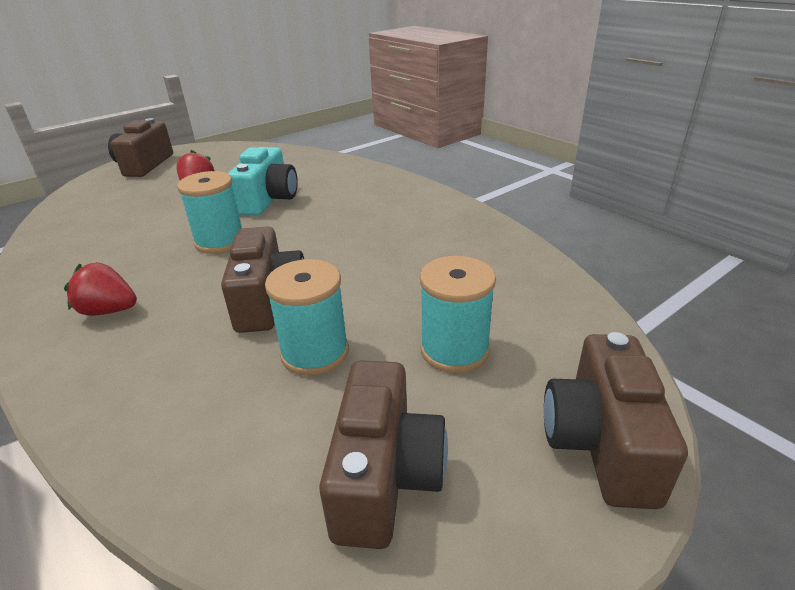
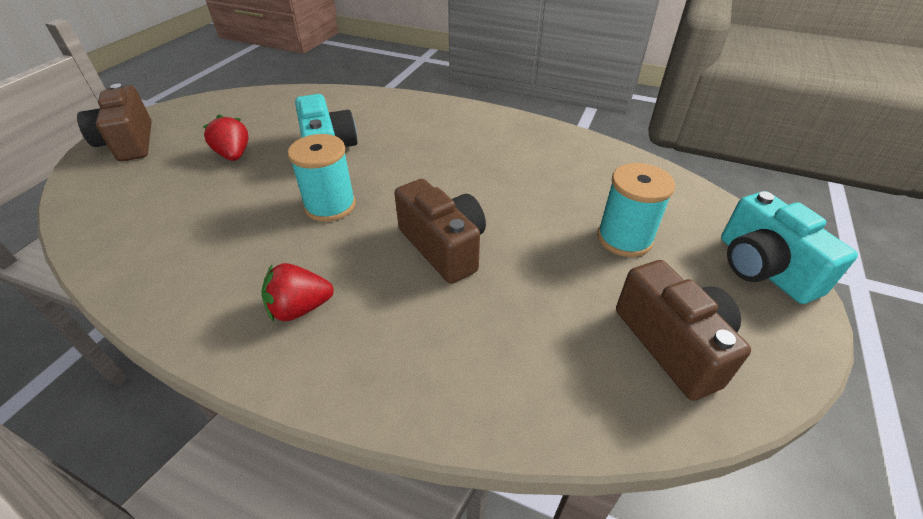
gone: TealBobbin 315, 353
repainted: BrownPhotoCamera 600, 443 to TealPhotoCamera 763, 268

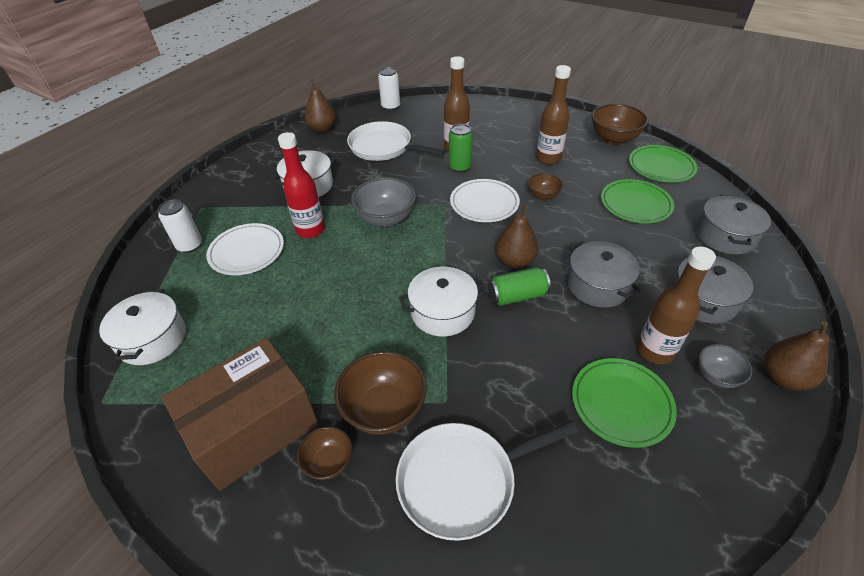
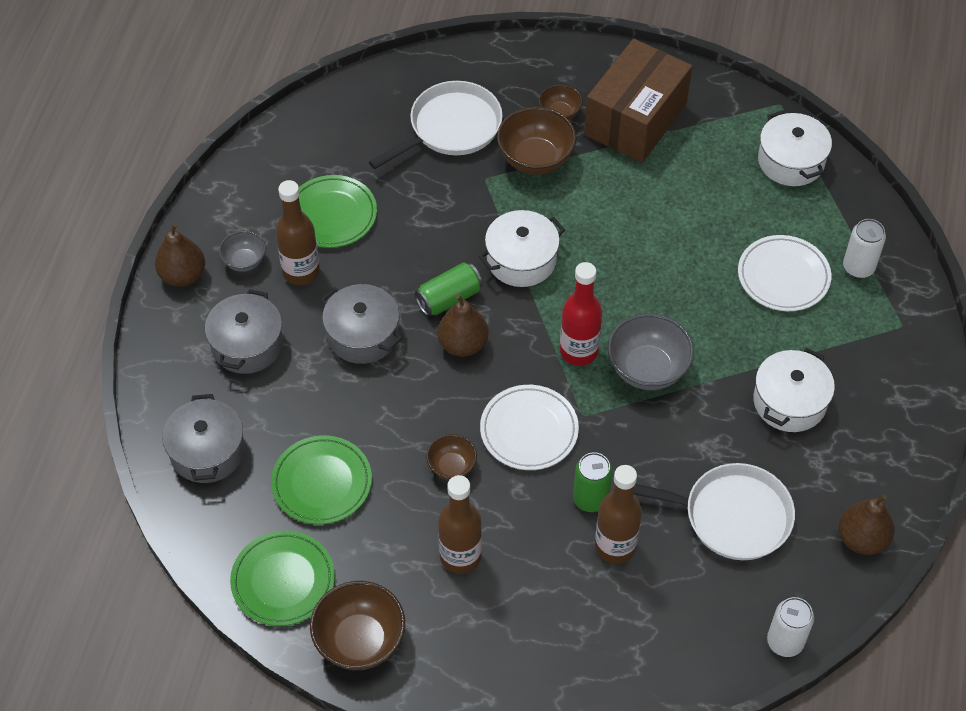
shifted: ScarletBottle 310, 230 to 578, 351

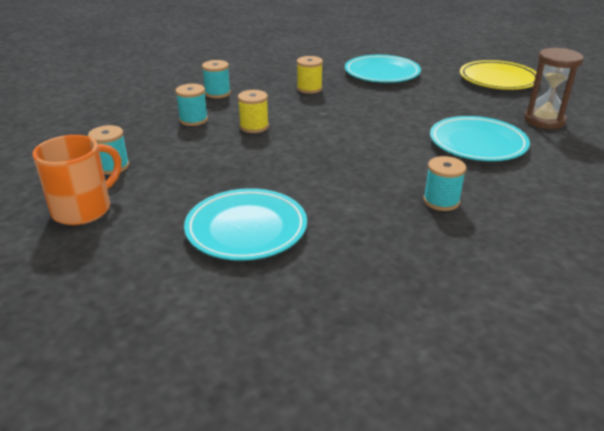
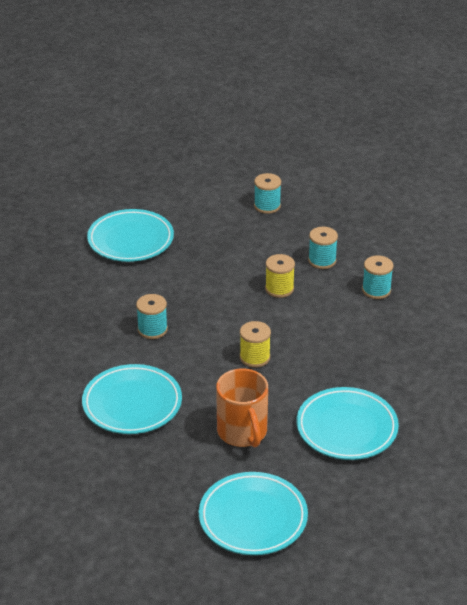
gone: BrownSandTimer 544, 120
shifted: OrangeColouredTeaMug 84, 209 to 242, 432; BrightYellowBobbin 309, 89 to 255, 357; TealBobbin 441, 201 to 152, 329
repainted: BrightYellowDinnerPlate 498, 80 to TealDinnerPlate 253, 518

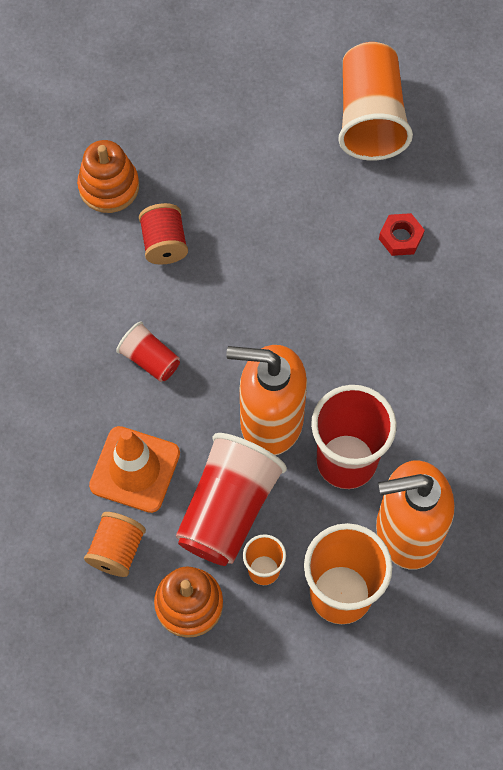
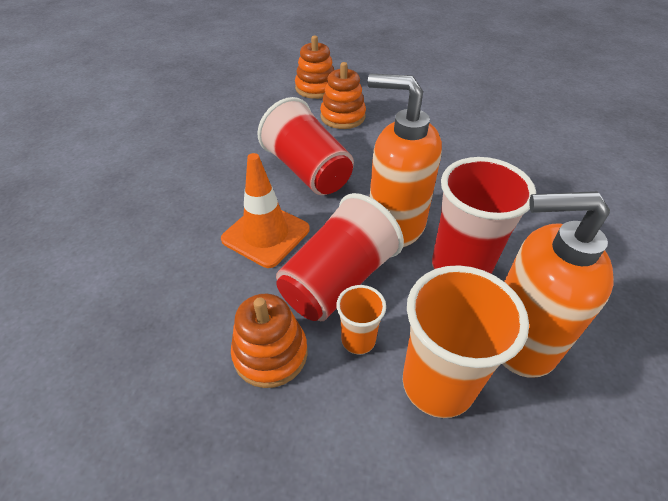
gone: OrangeColouredBobbin 117, 550; OrangeColouredBeaker 370, 117; ScarletHexagonNut 400, 237
swapped: ScarletBobbin 164, 243 to OrangeColouredStackingToy 343, 117
scaled: ScarletBeaker 150, 359 = 308, 171 x1.95

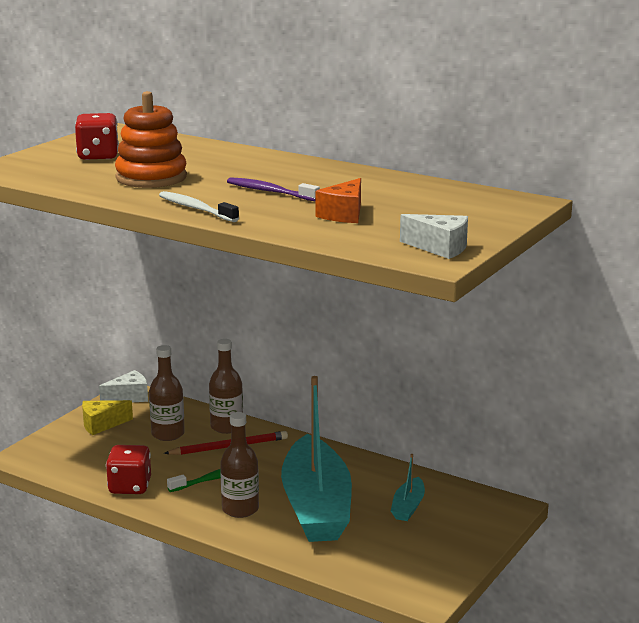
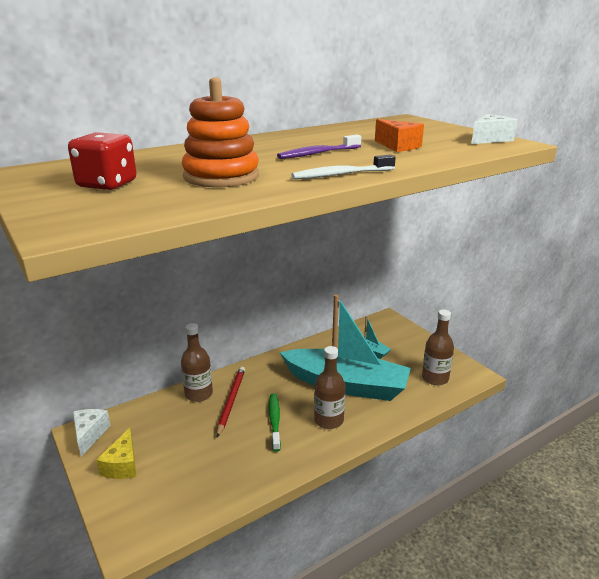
gone: ScarletDice 130, 487
shifted: BrownBottle 168, 434 to 435, 378

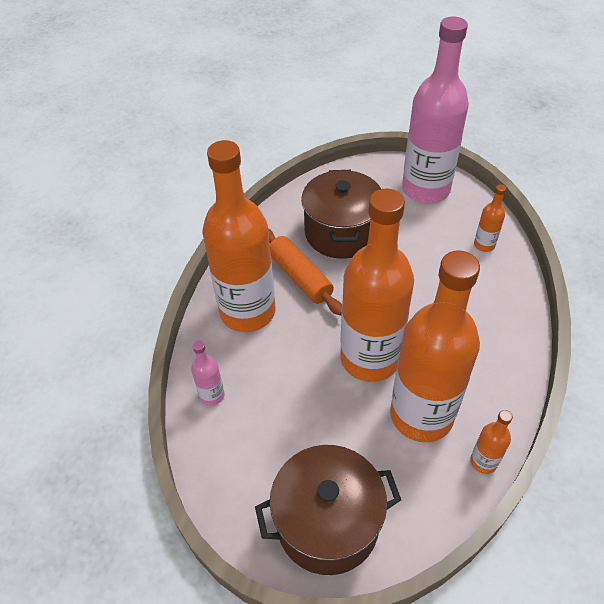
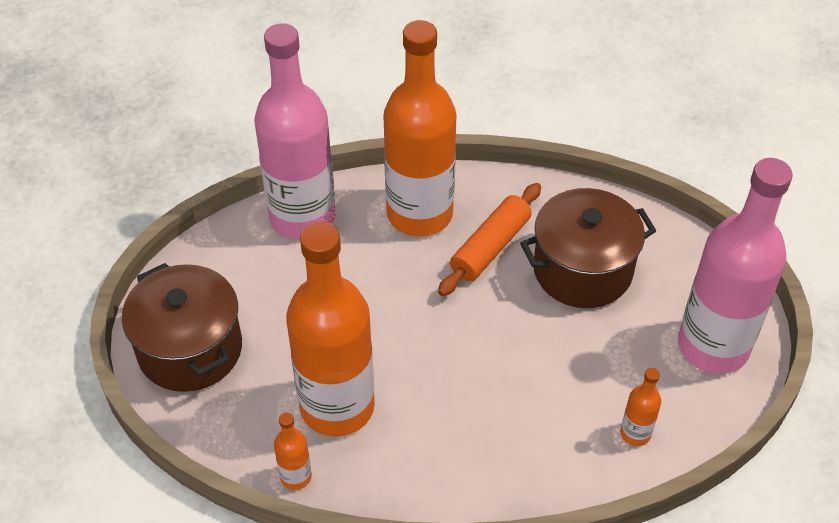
gone: OrangeColouredBottle 370, 358
scaled: PinkBottle 212, 395 = 302, 217 x2.47

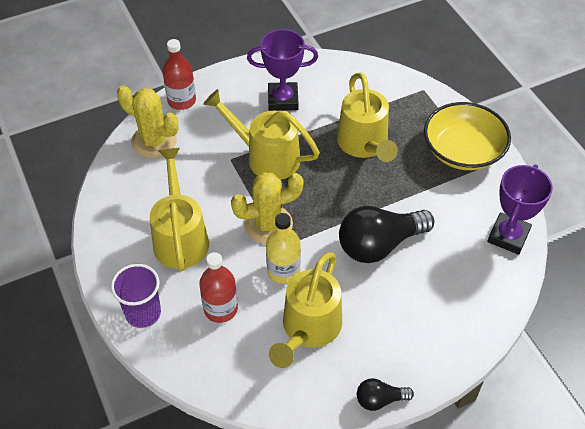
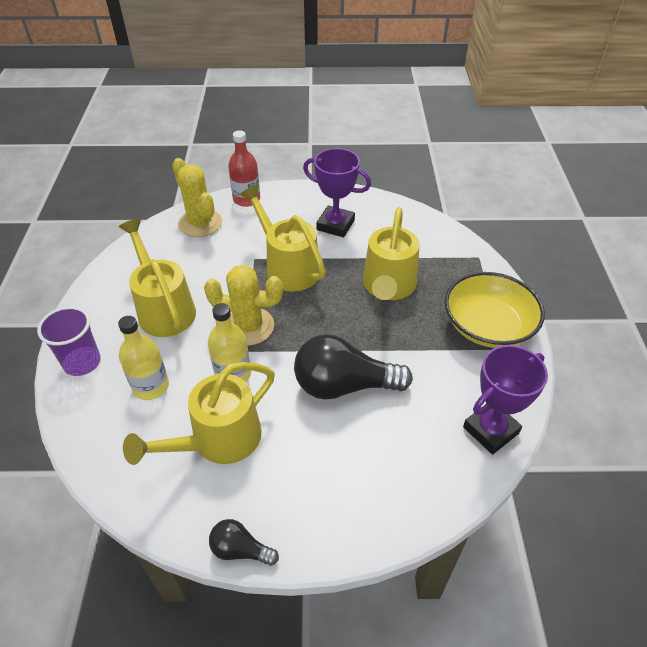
repainted: ScarletBottle 220, 309 to BrightYellowBottle 151, 386
rotated: BrightYellowWateringCan 180, 236 = 163, 308 45 degrees counterclockwise

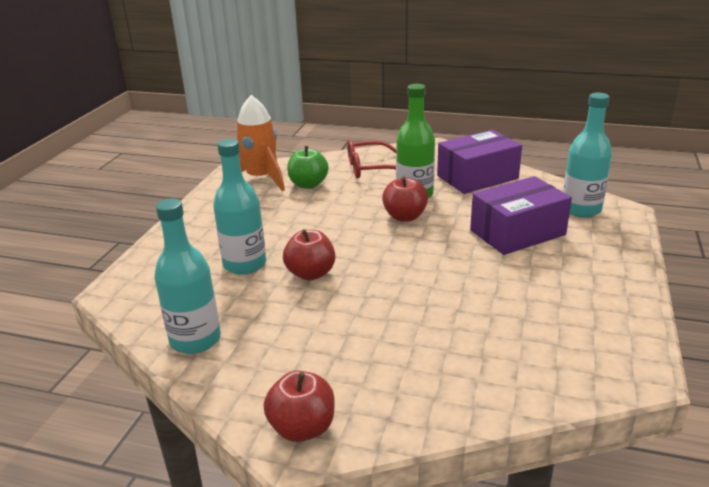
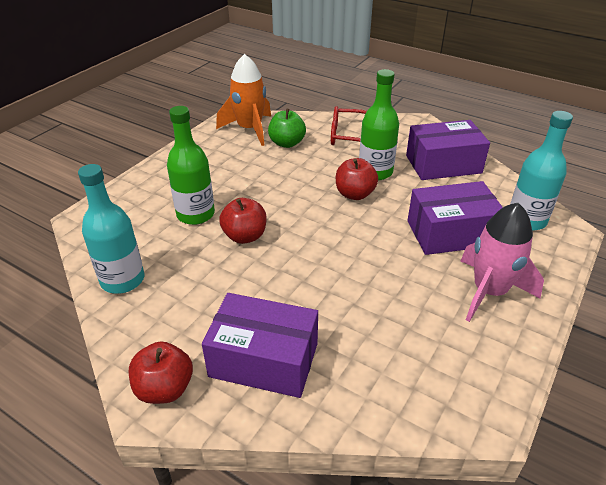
new: PurpleParcel 264, 360; PinkToyRocket 489, 291
repainted: TealBottle 244, 264 to GreenBottle 195, 214

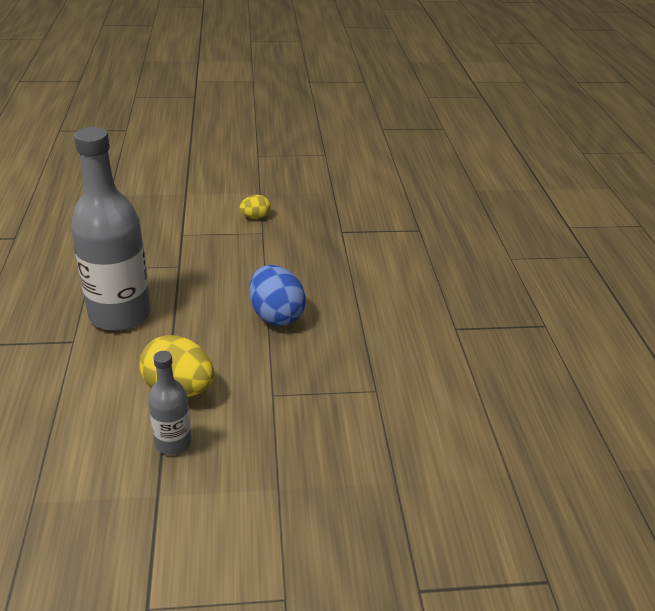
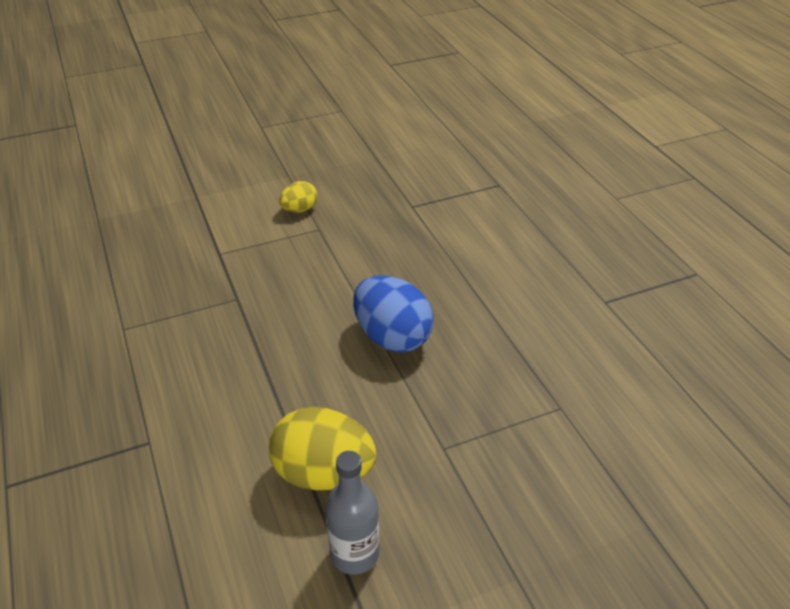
gone: GreyBottle 120, 314

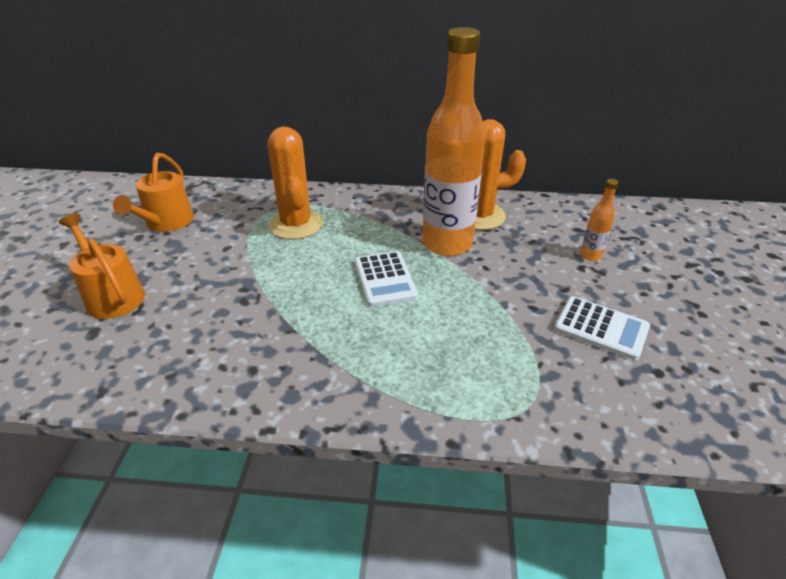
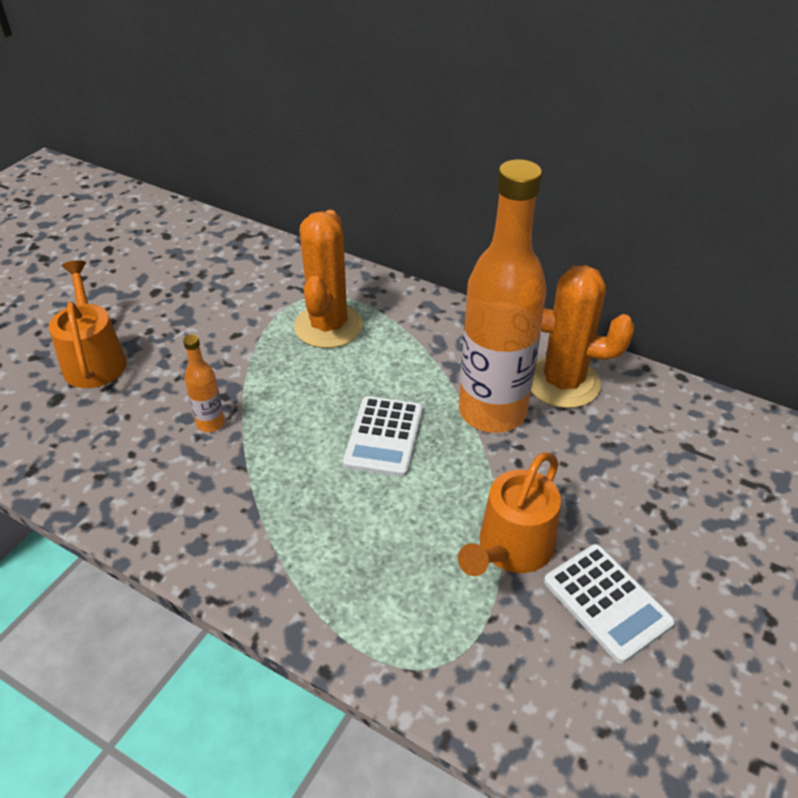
shifted: OrangeColouredWateringCan 166, 222 to 511, 548; OrangeColouredBottle 590, 255 to 210, 423

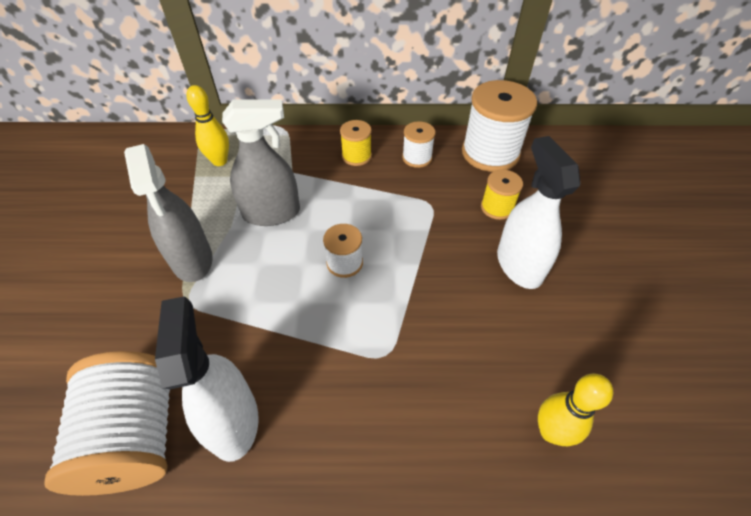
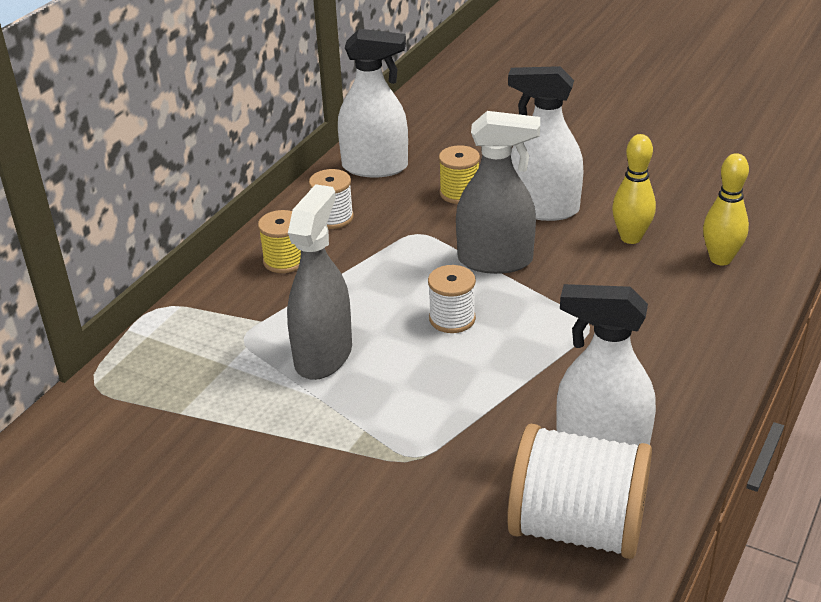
shifted: GreySprayCleaner 192, 260 to 495, 260; BrightYellowBowlingPin 220, 161 to 631, 238
swapped: WhiteBobbin 490, 153 to WhiteSprayCleaner 375, 167

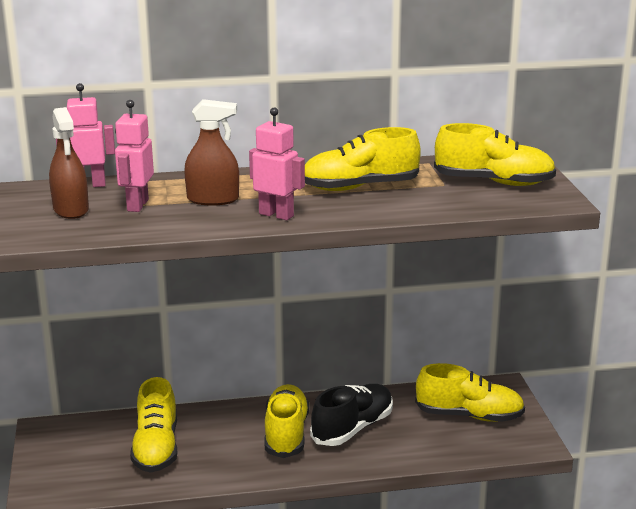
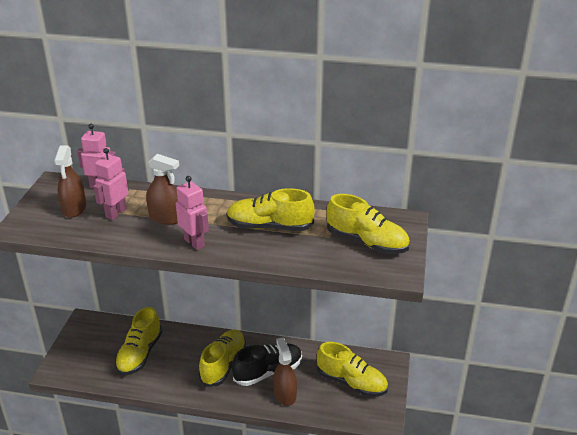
new: BrownSprayCleaner 285, 394

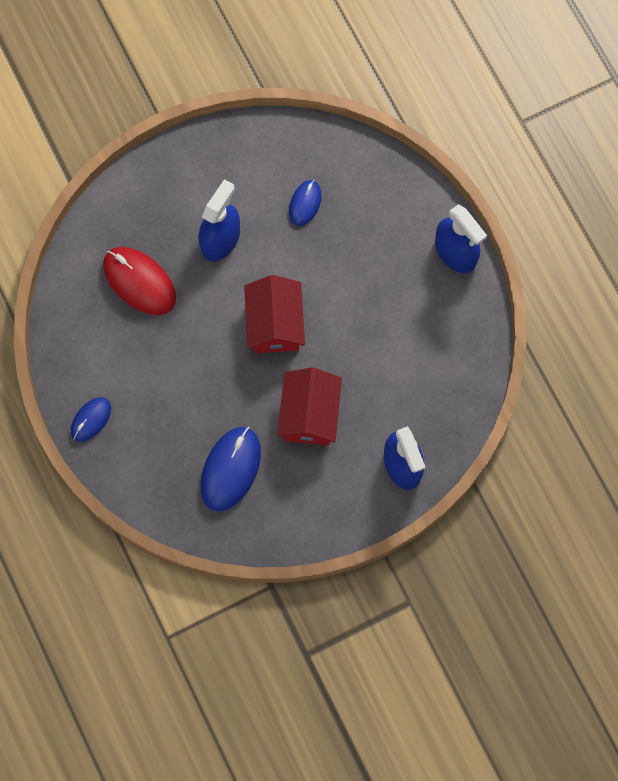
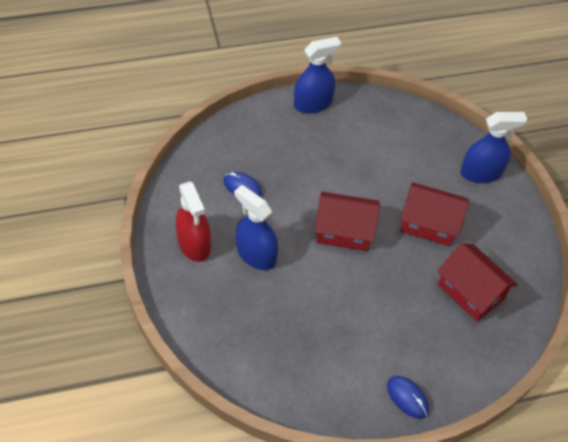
gone: ScarletPcMouse 139, 282
new: ScarletSprayCleaner 194, 244
swapped: RoyalBluePcMouse 230, 469 to ScarletCottage 470, 291

